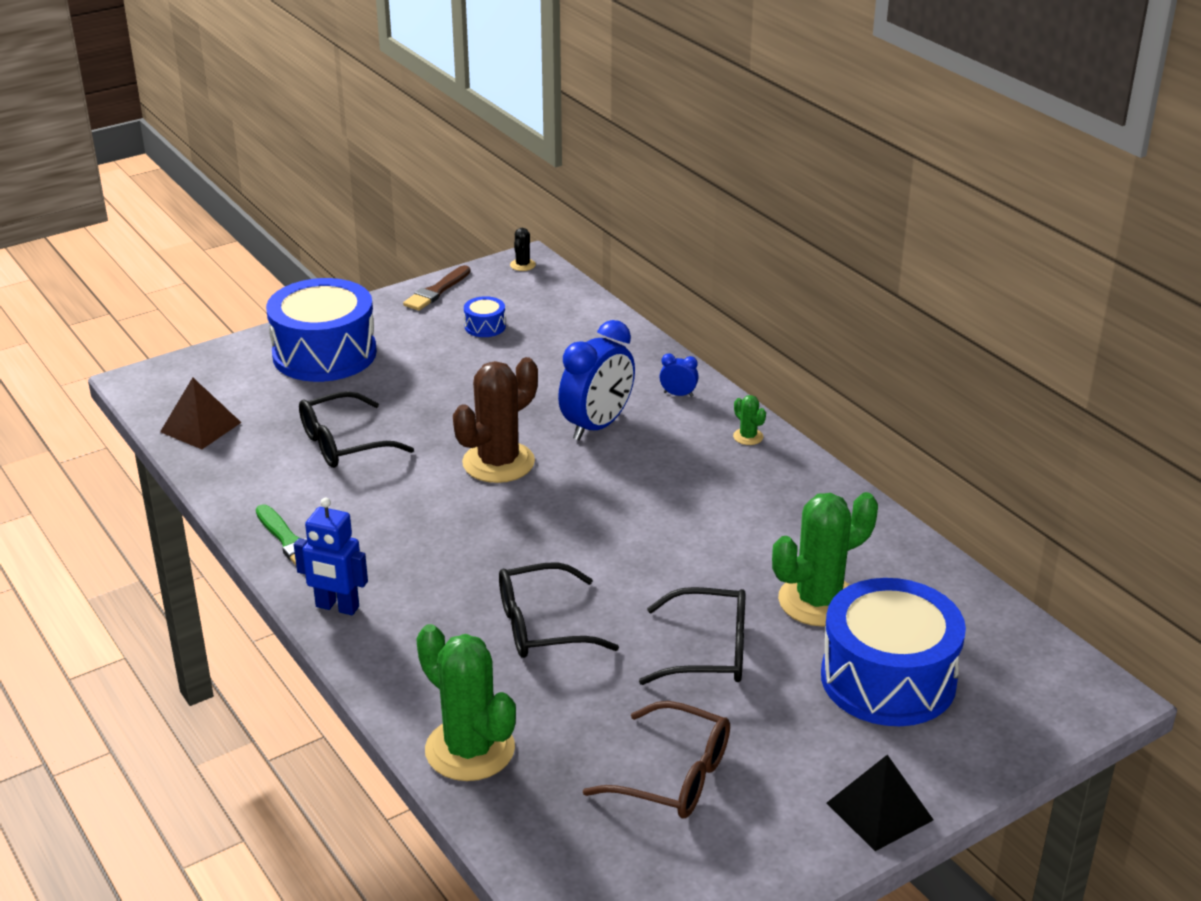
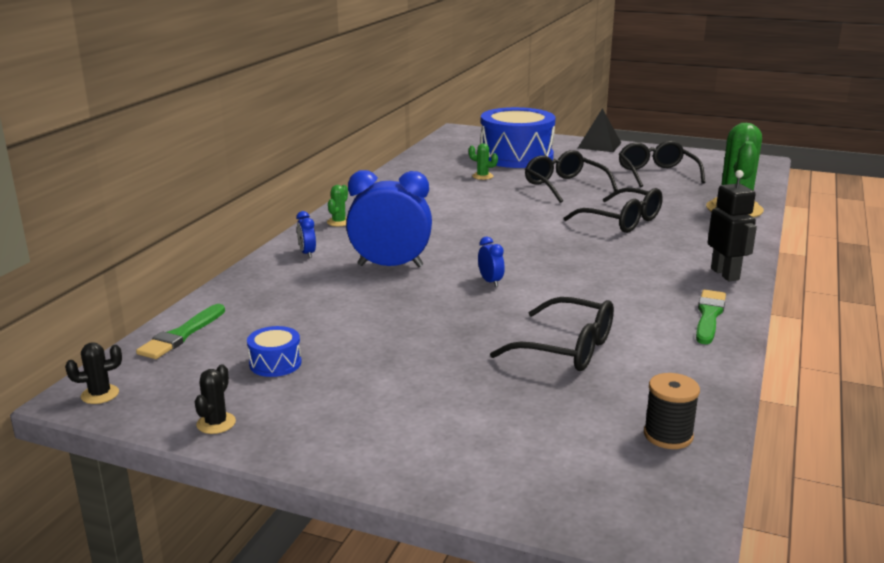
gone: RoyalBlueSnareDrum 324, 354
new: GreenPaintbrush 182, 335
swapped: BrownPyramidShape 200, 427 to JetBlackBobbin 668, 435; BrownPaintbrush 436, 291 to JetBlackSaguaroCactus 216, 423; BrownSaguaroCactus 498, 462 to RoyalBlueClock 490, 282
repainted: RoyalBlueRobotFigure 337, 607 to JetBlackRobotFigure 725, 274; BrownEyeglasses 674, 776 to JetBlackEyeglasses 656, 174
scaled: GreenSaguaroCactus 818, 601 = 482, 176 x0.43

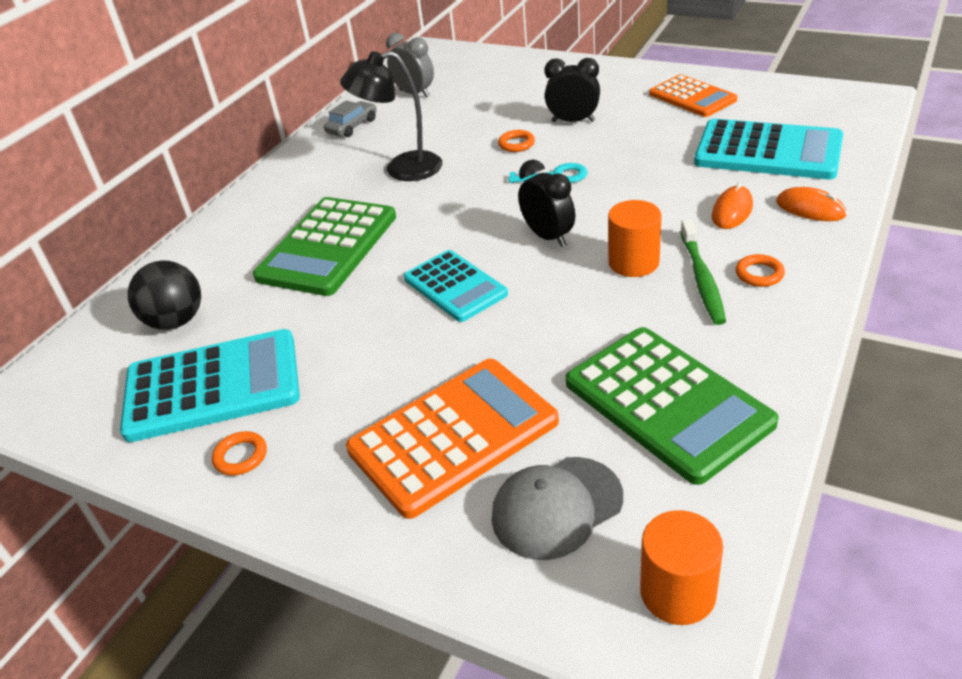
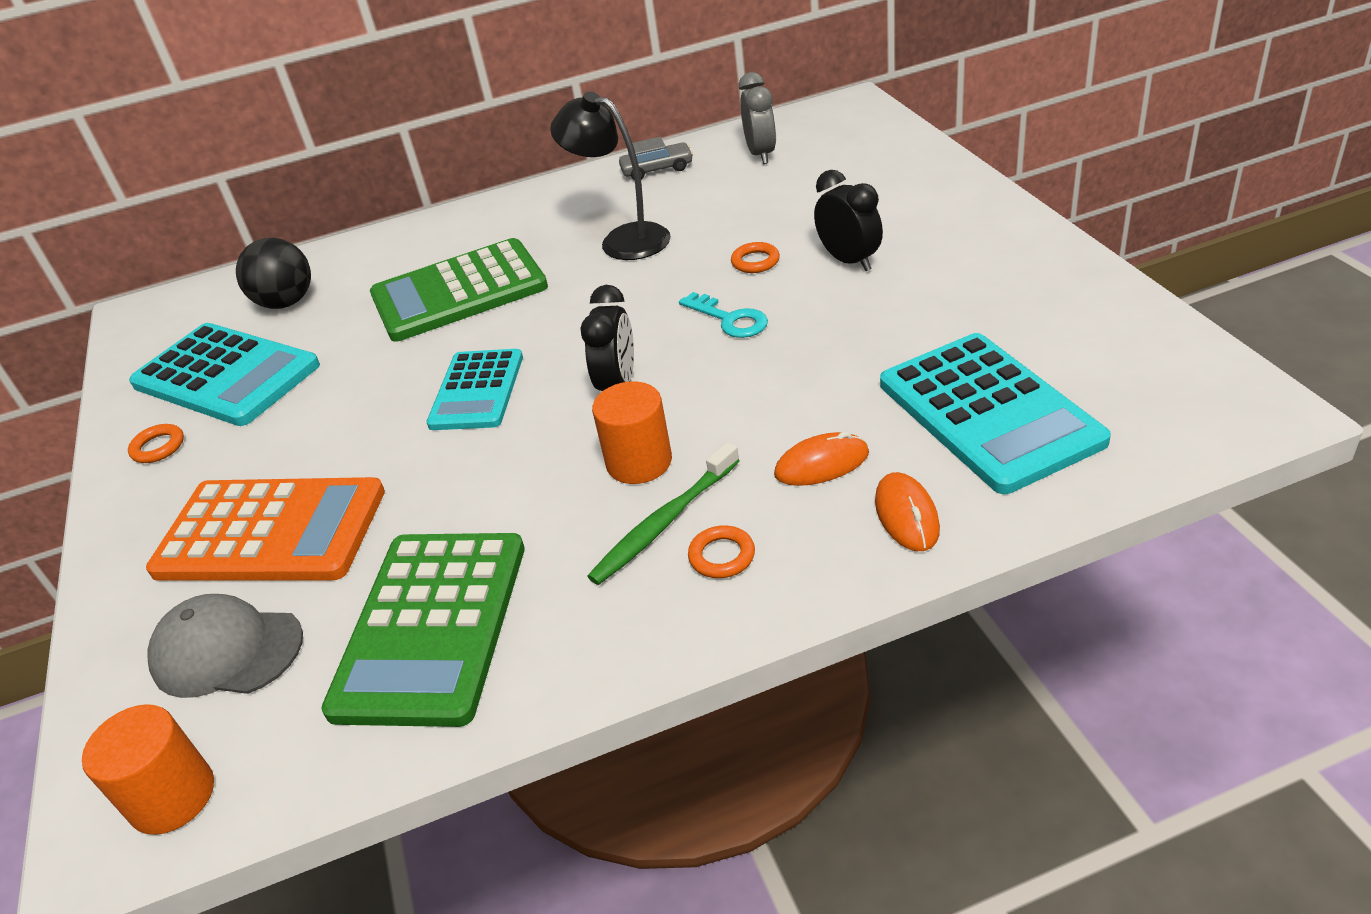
gone: OrangeColouredAddingMachine 692, 97

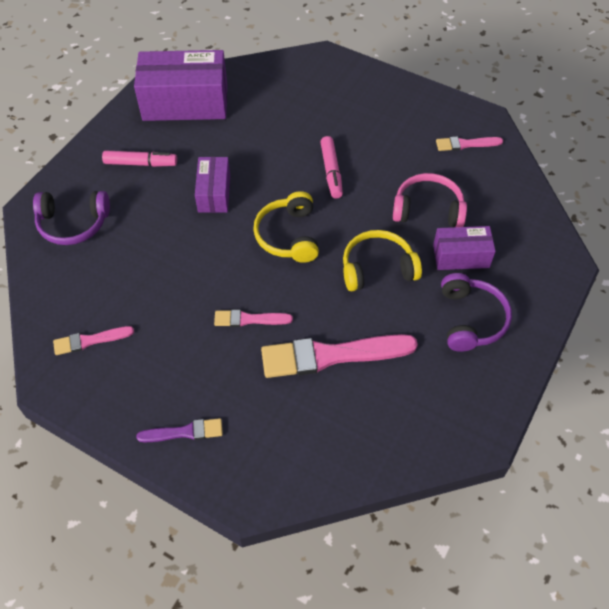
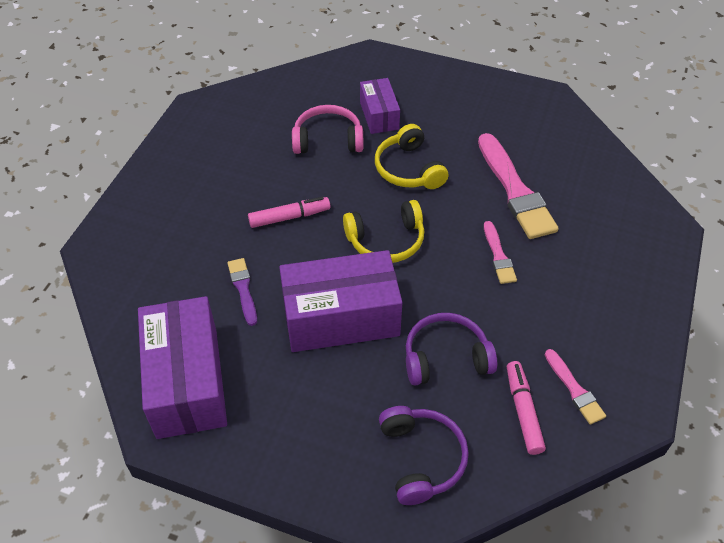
gone: PinkPaintbrush 465, 144
shifted: PinkMarker 141, 163 to 523, 411; PurplePaintbrush 184, 432 to 243, 289; PurpleHeadphones 470, 319 to 446, 357
rotated: PinkHeadphones 428, 209 = 328, 140 90 degrees clockwise
scaled: PurpleParcel 214, 193 = 341, 317 x1.82

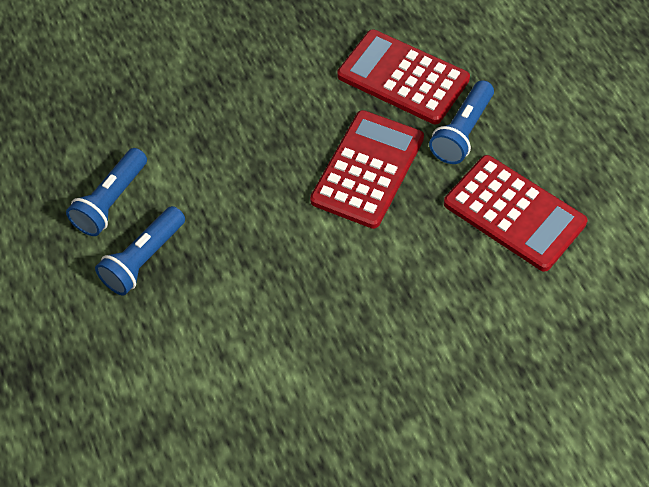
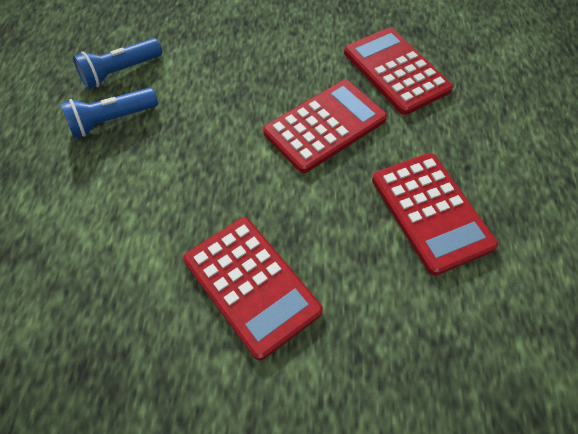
gone: RoyalBlueFlashlight 462, 132
new: ScarletAddingMachine 251, 285

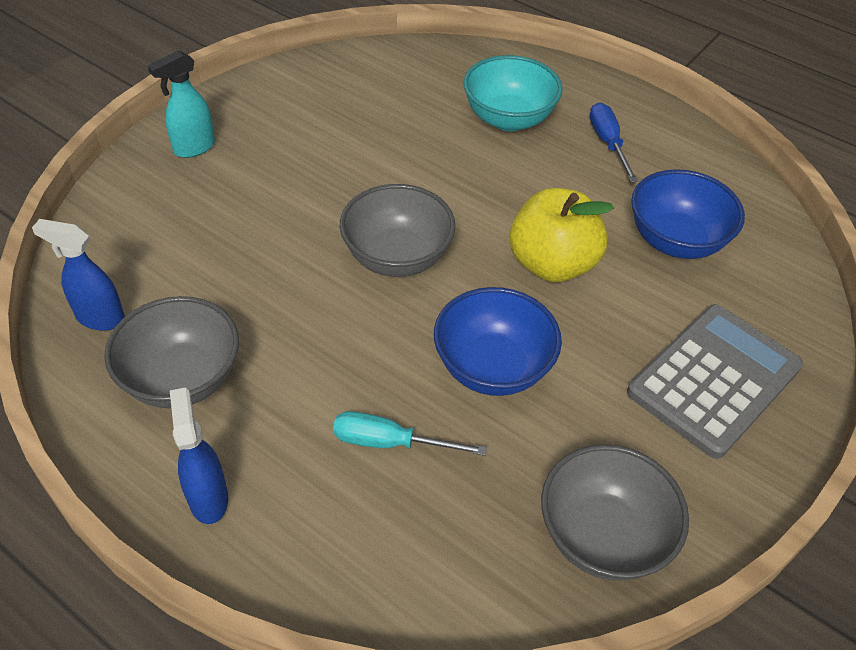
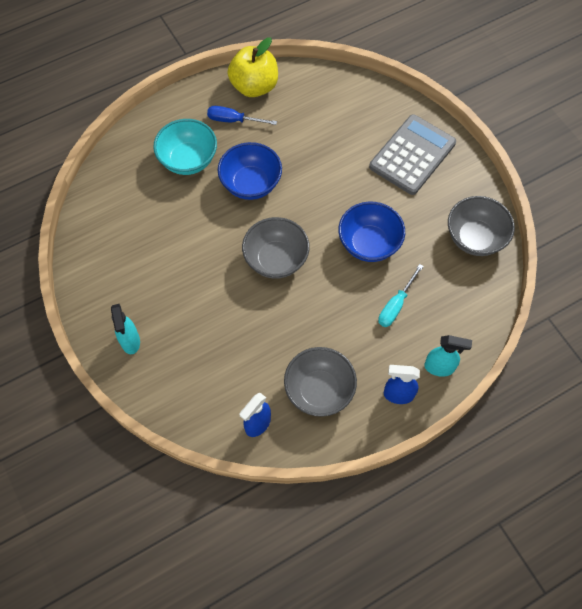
new: TealSprayCleaner 439, 367
shifted: BrightYellowAppleFruit 552, 264 to 254, 86; RoyalBlueServingBowl 676, 241 to 251, 184
rotated: GreyAddingMachine 714, 380 = 412, 155 60 degrees clockwise

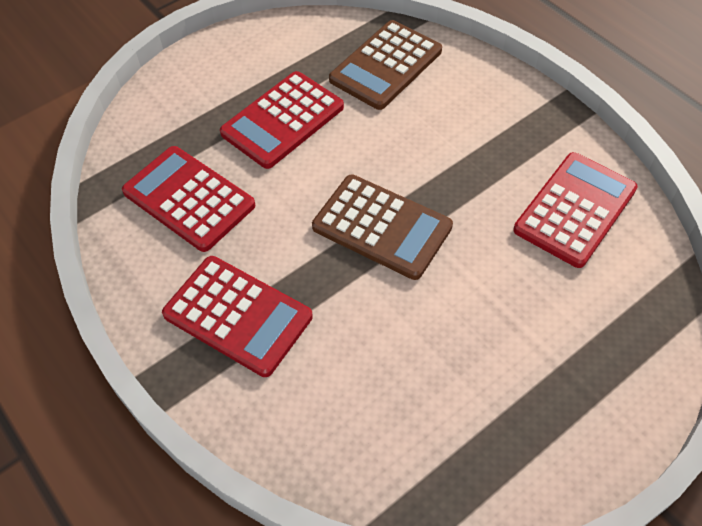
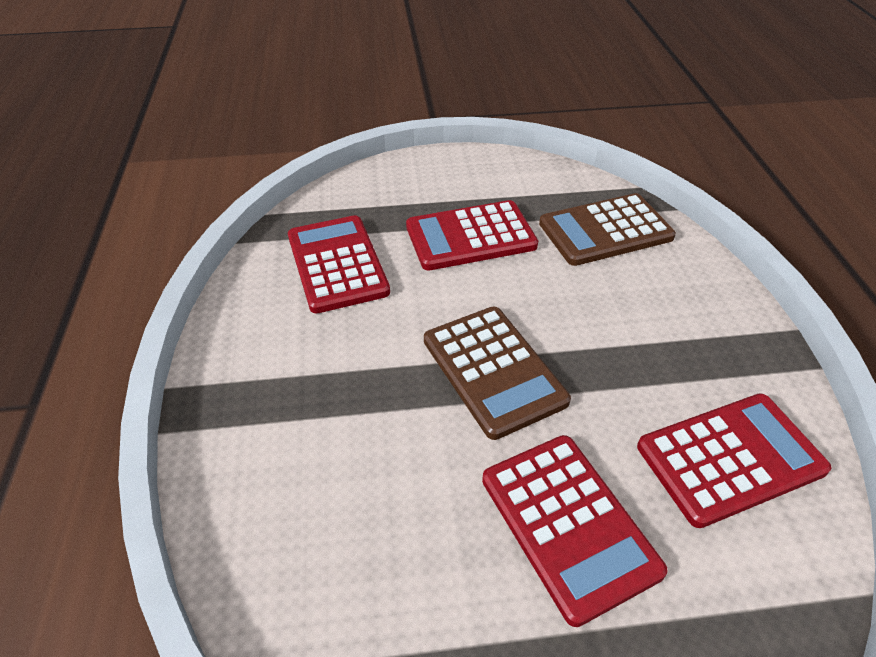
shifted: ScarletAddingMachine 238, 315 to 568, 524

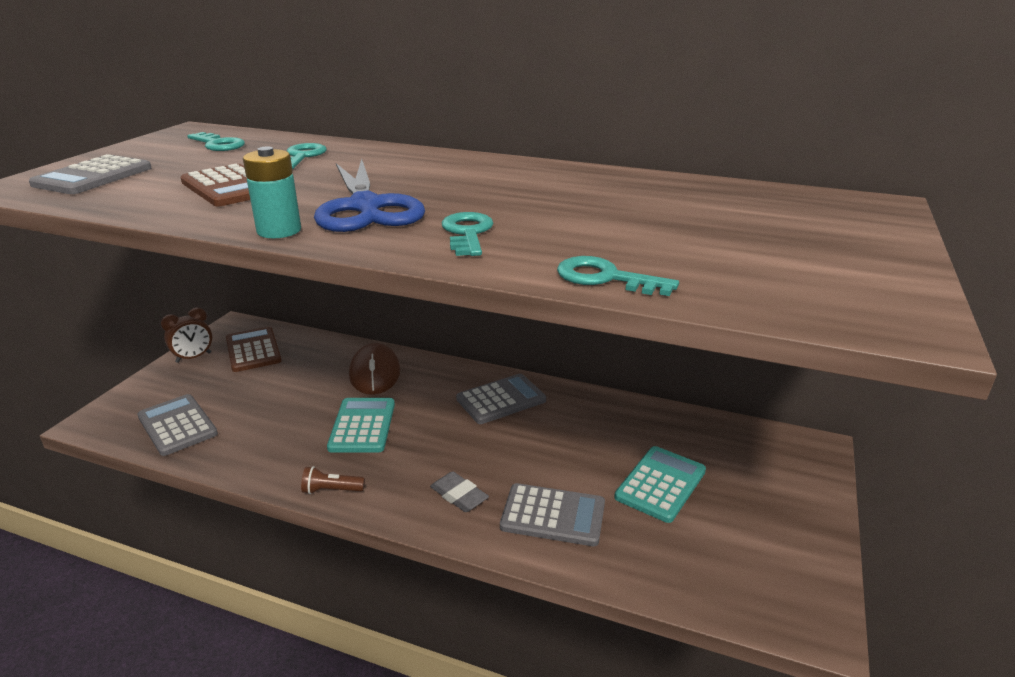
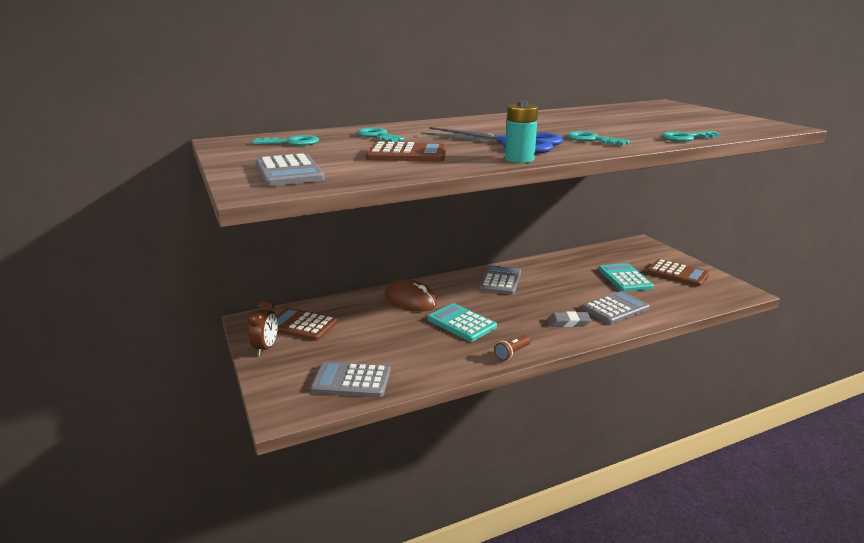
new: BrownAddingMachine 677, 274

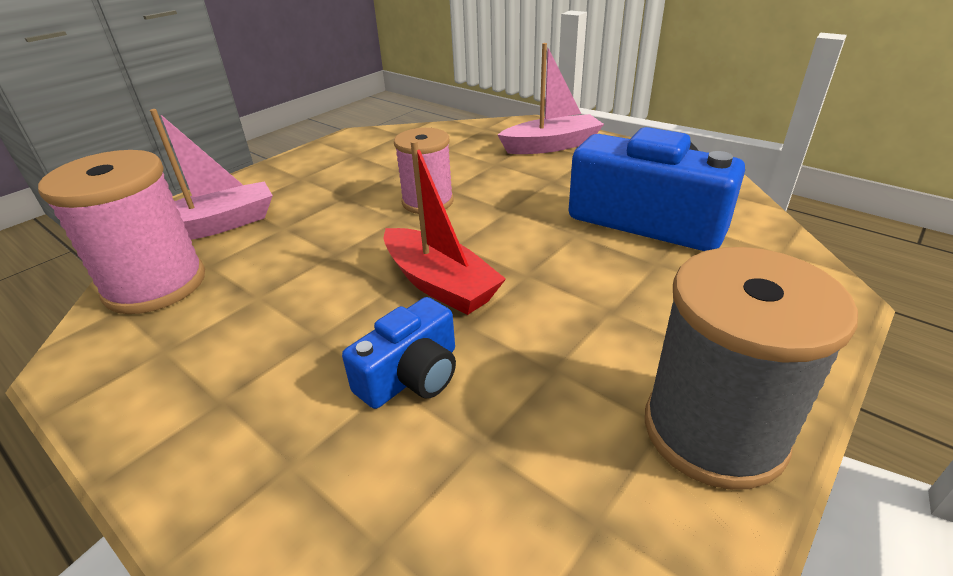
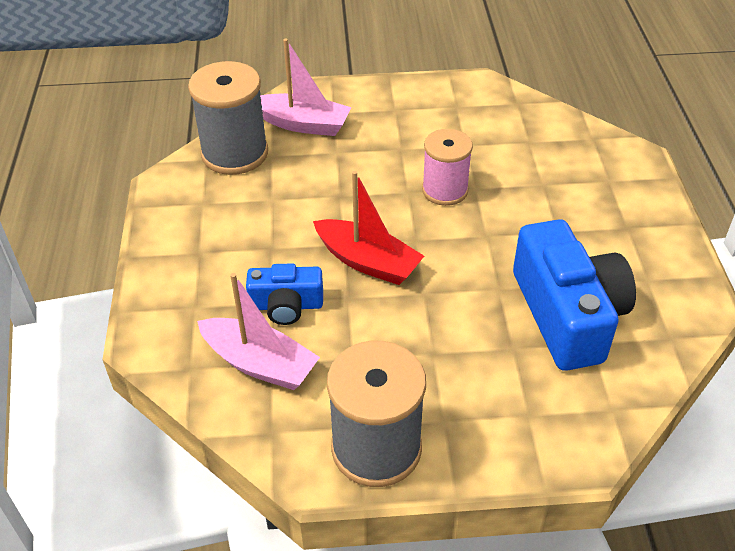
shifted: PinkBoat 551, 146 to 259, 363
repainted: PinkBobbin 155, 285 to GreyBobbin 235, 153
rotated: ScarletBoat 440, 284 = 368, 262 60 degrees counterclockwise

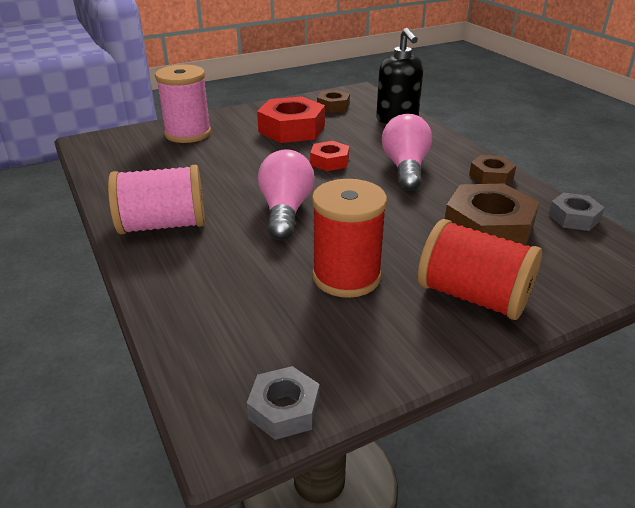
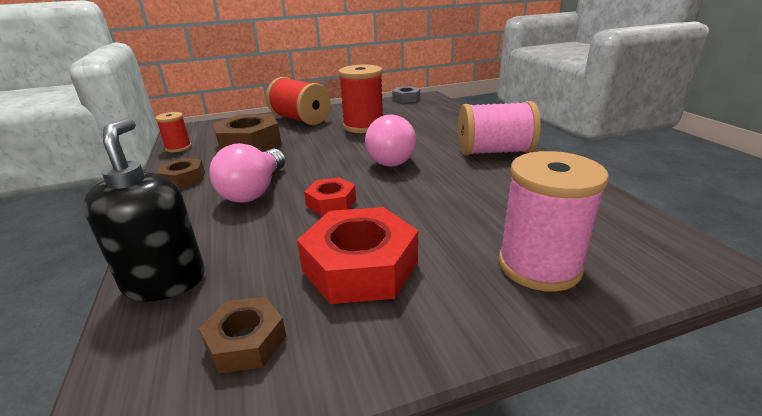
swapped: GreyHexagonNut 573, 218 to ScarletBobbin 178, 148

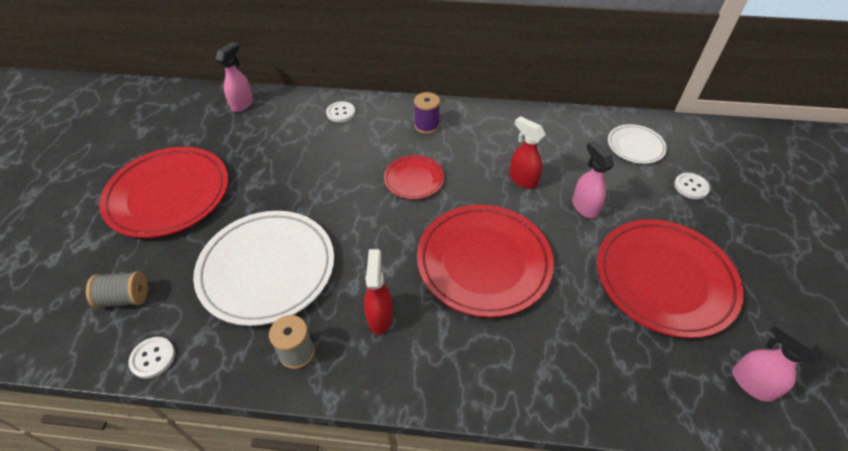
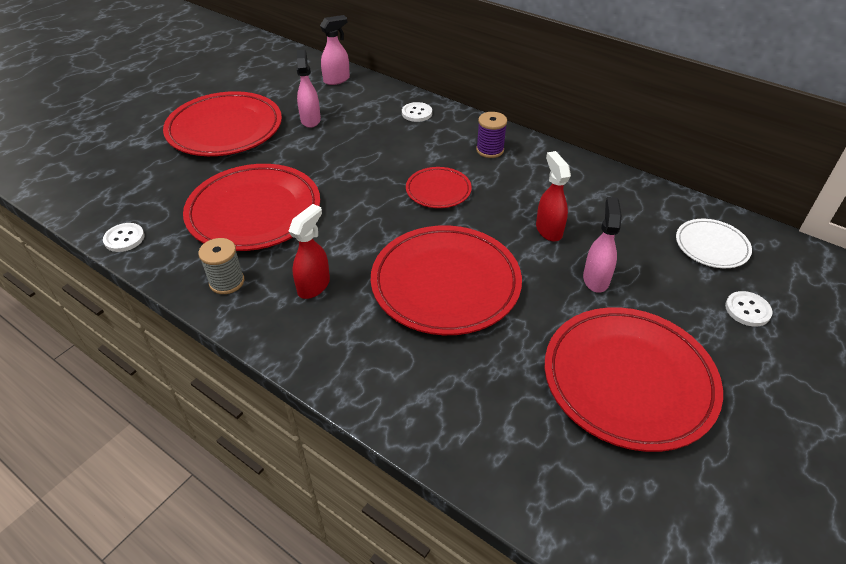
gone: GreyBobbin 125, 298
shifted: PinkSprayCleaner 751, 383 to 310, 120
repainted: WhiteDinnerPlate 267, 269 to ScarletDinnerPlate 254, 212

